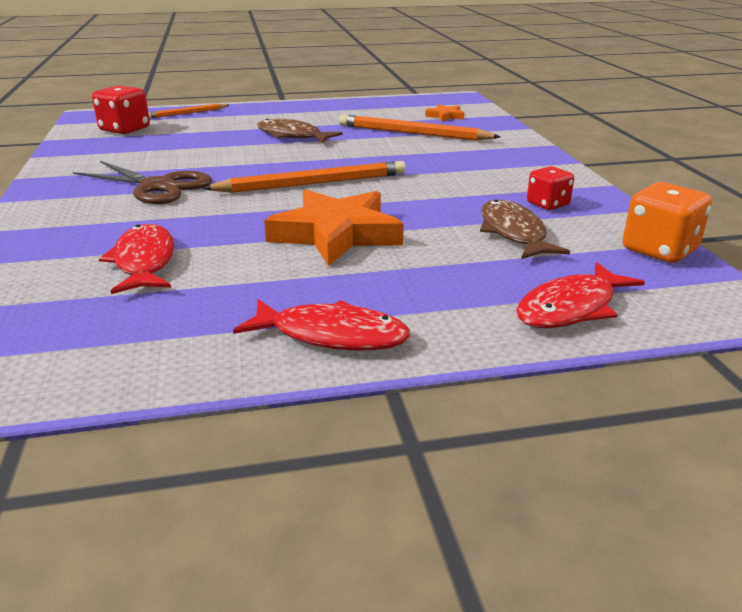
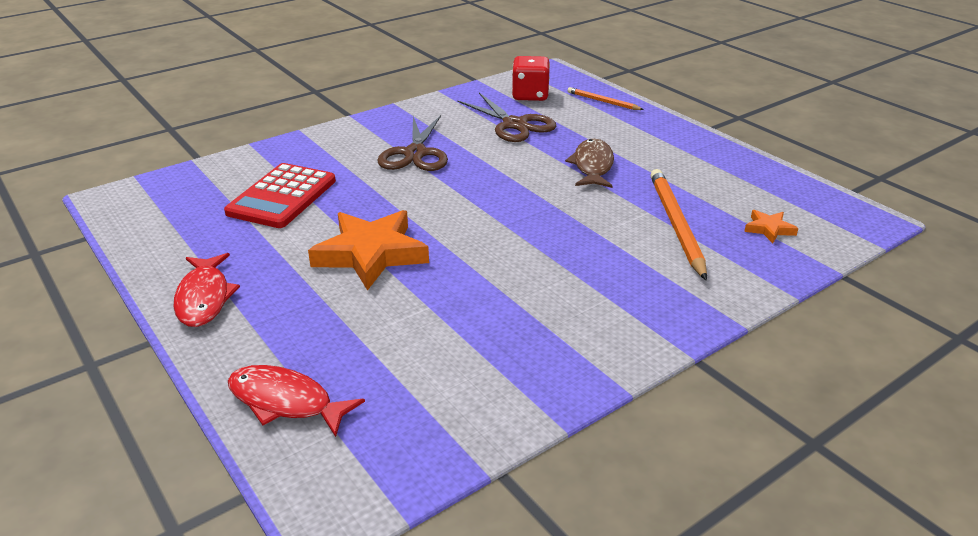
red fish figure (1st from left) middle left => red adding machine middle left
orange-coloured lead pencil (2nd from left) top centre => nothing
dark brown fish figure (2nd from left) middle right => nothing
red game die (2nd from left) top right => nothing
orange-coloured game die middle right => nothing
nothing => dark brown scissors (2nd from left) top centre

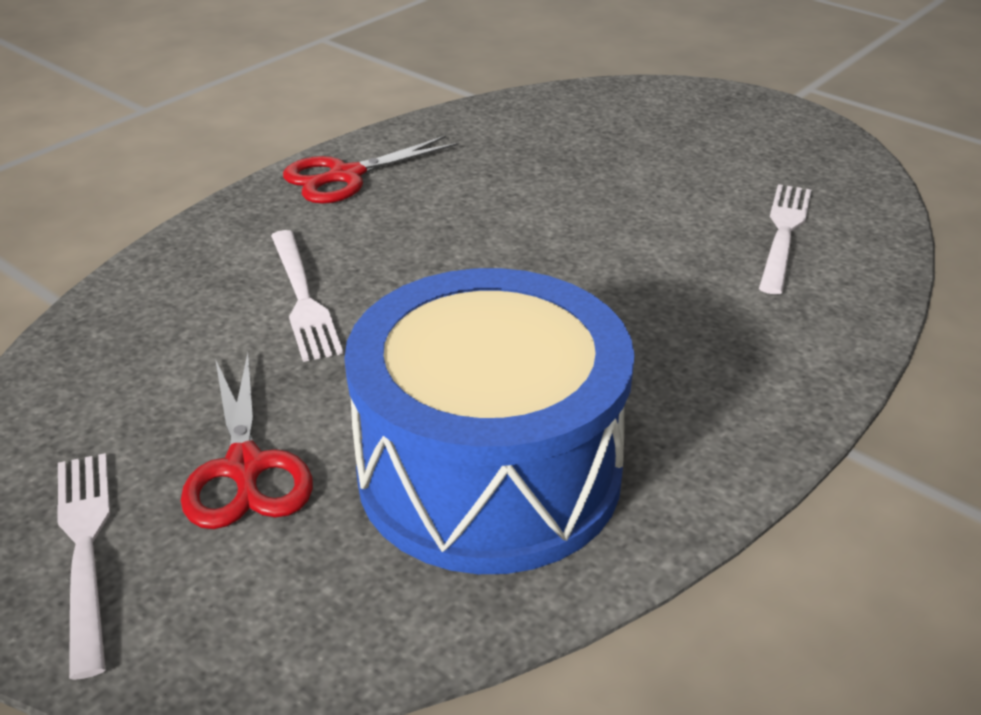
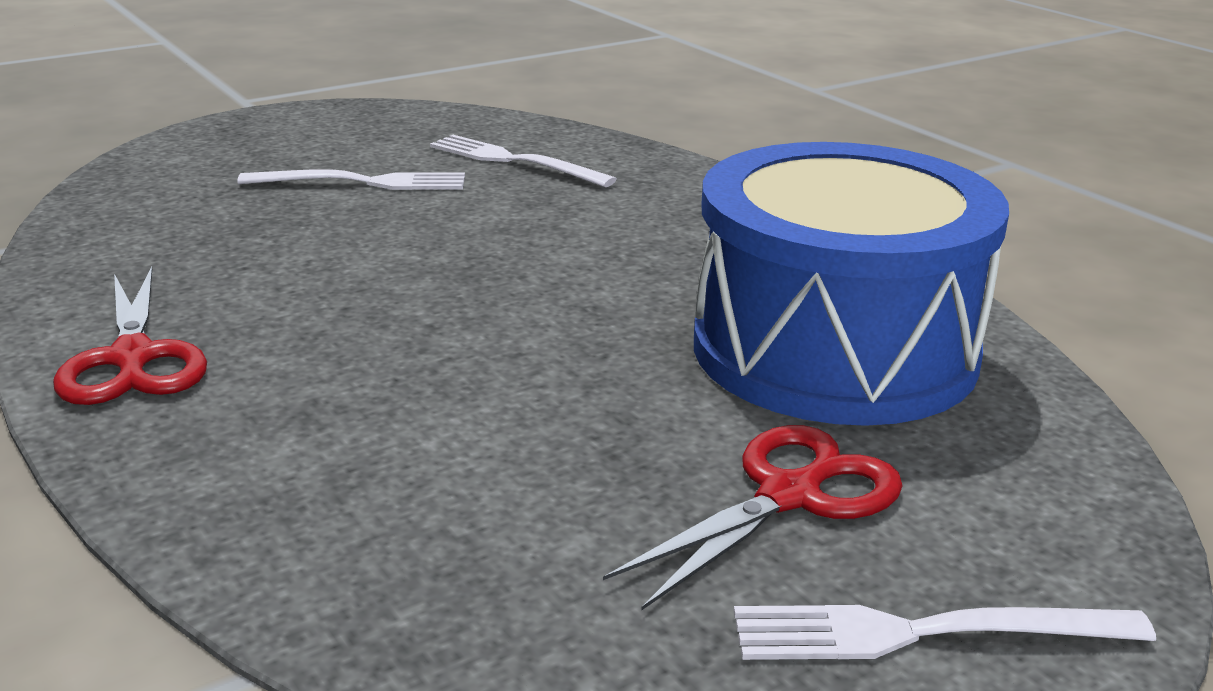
red scissors (1st from left in the first image) middle left => red scissors (2nd from left) bottom centre, 45 degrees counterclockwise
snow-white fork (2nd from left in the first image) middle left => snow-white fork (1st from left) top left, move

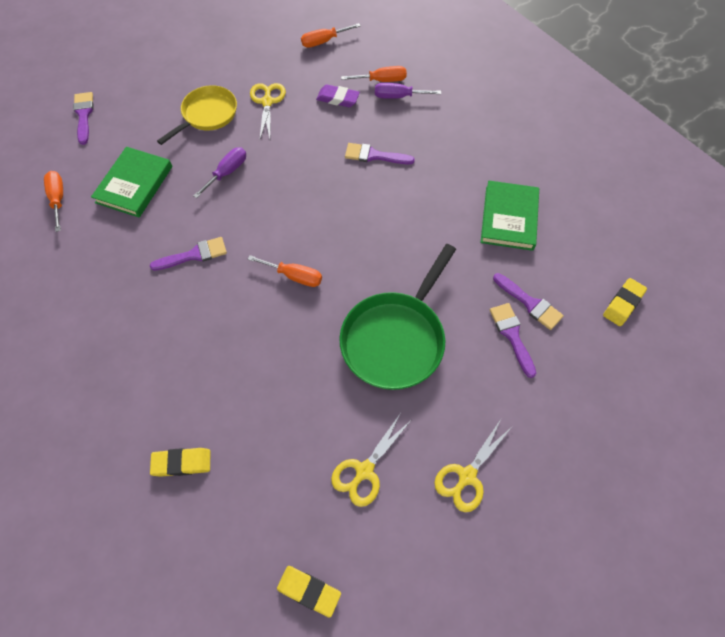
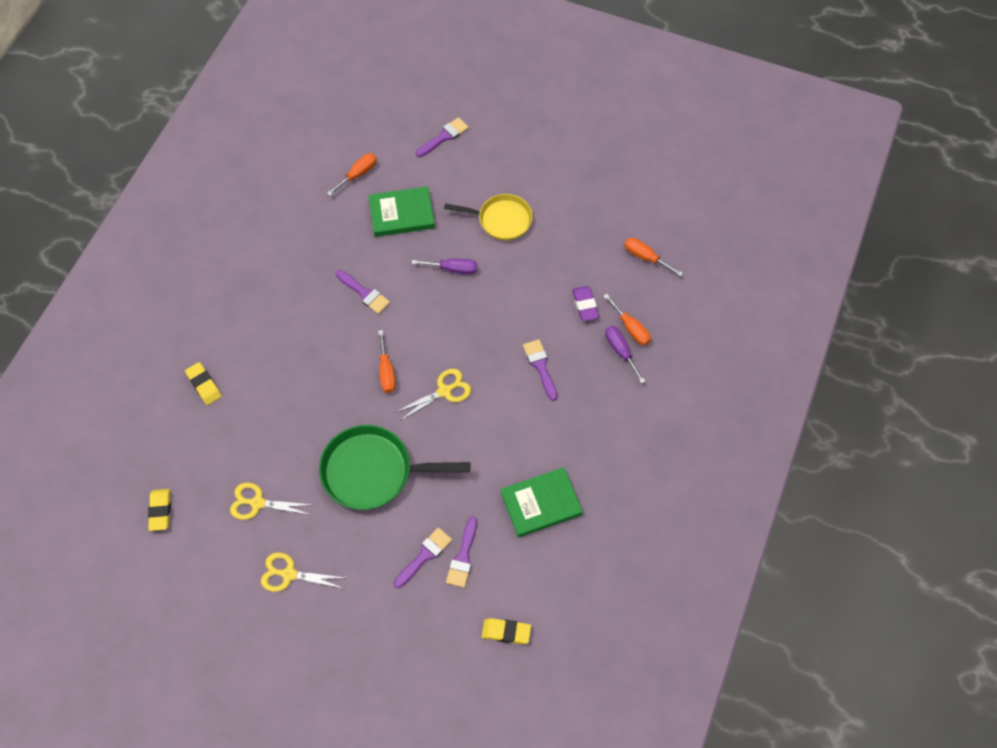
yellow scissors (1st from left in the first image) top centre => yellow scissors (3rd from left) centre, move

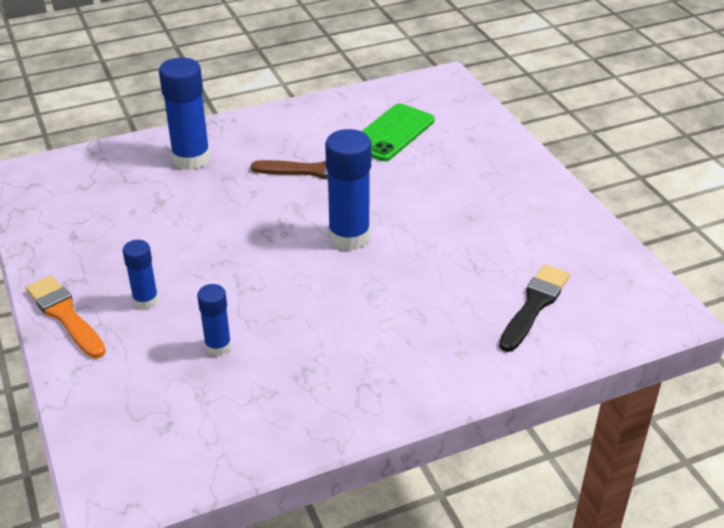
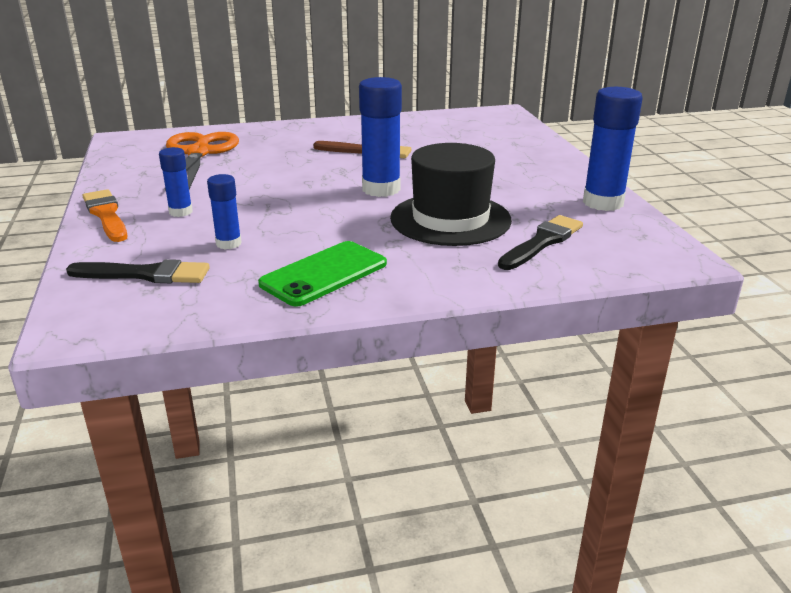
cobalt glue (2nd from left in the first image) top left => cobalt glue (4th from left) top right, move
green phone top centre => green phone centre, move
nothing => ebony brush (1st from left) middle left
nothing => orange-coloured scissors top left
nothing => ebony tall hat top centre

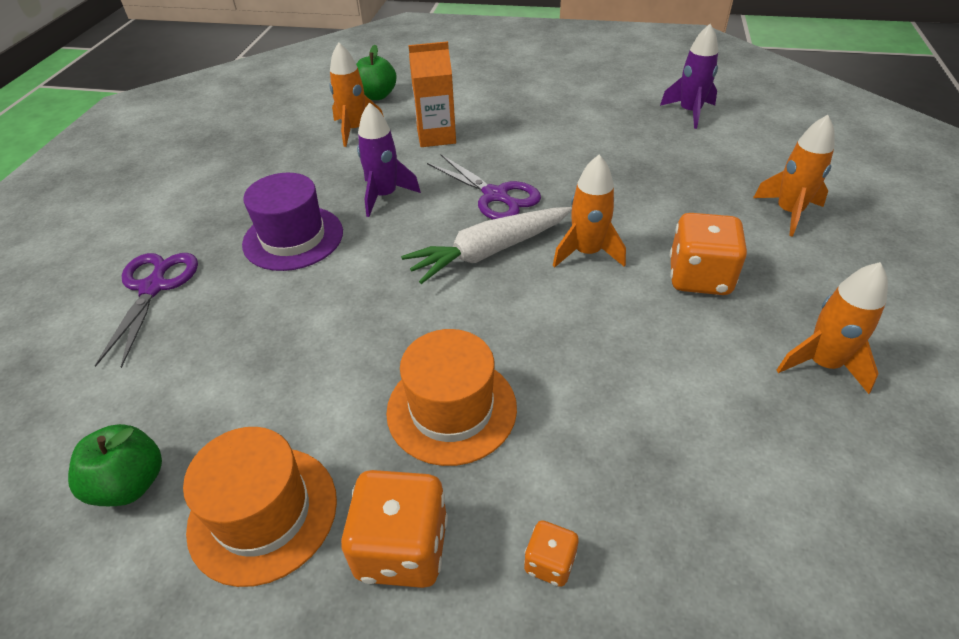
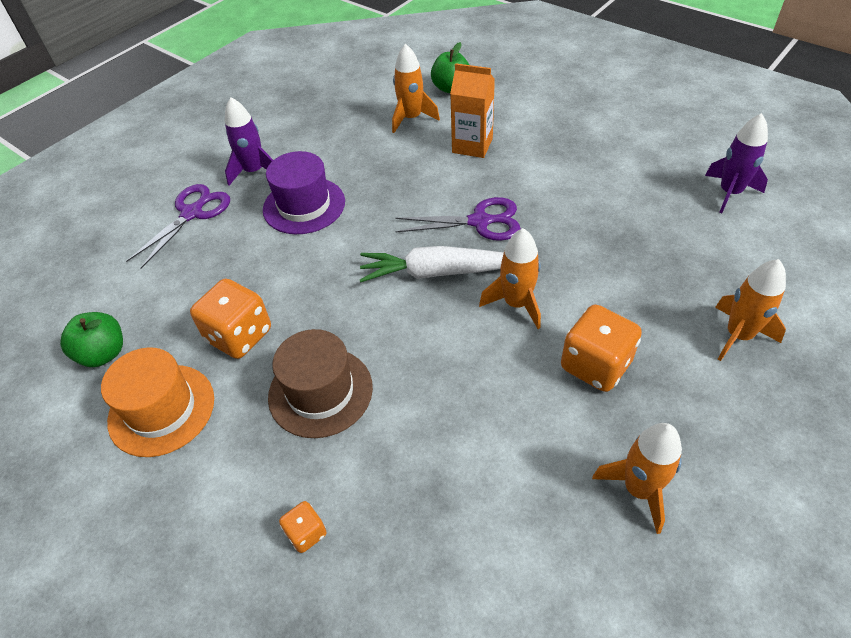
orange-coloured game die (1st from left) bottom centre => orange-coloured game die (1st from left) middle left, move
violet spaceship (1st from left) top centre => violet spaceship (1st from left) top left, move
orange-coloured tall hat (2nd from left) centre => dark brown tall hat centre
violet scissors (2nd from left) top centre => violet scissors (2nd from left) centre, 75 degrees counterclockwise

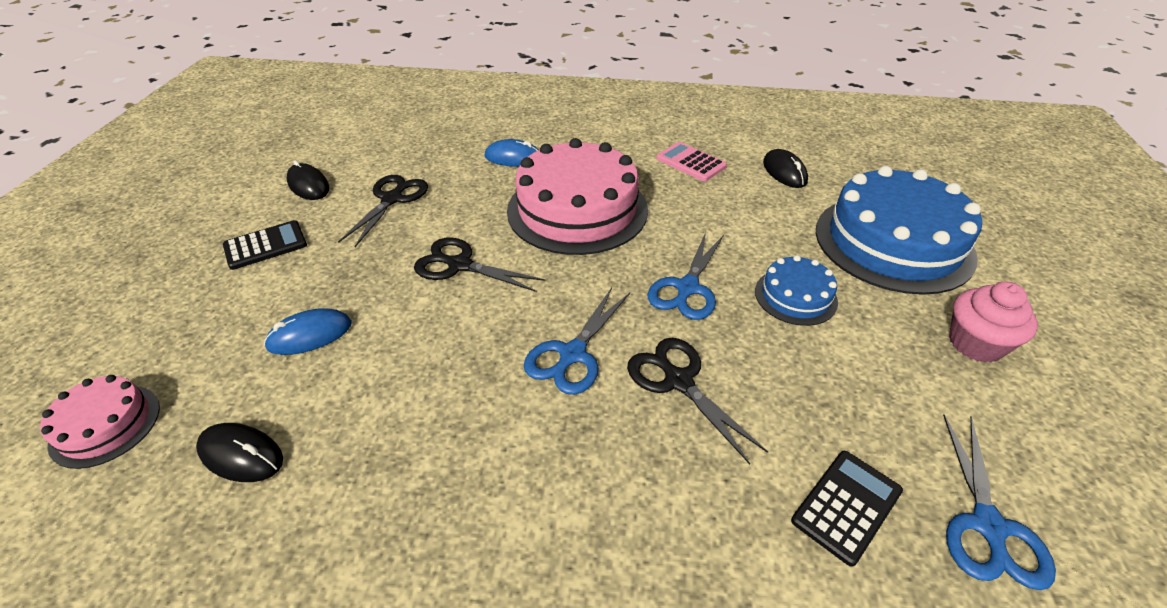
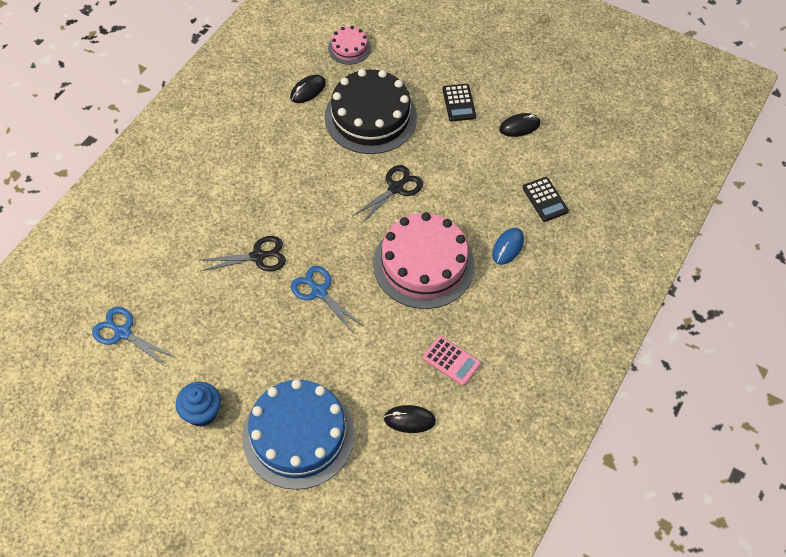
cobalt mouse (1st from left) middle left => ebony layer cake top centre
ebony scissors (1st from left) middle left => nothing
cobalt scissors (1st from left) centre => nothing
rosy adding machine top centre => rosy adding machine centre, 60 degrees clockwise
cobalt layer cake (1st from left) middle right => nothing
ebony adding machine (2nd from left) bottom right => ebony adding machine (2nd from left) middle right, move
rosy muffin middle right => cobalt muffin bottom left

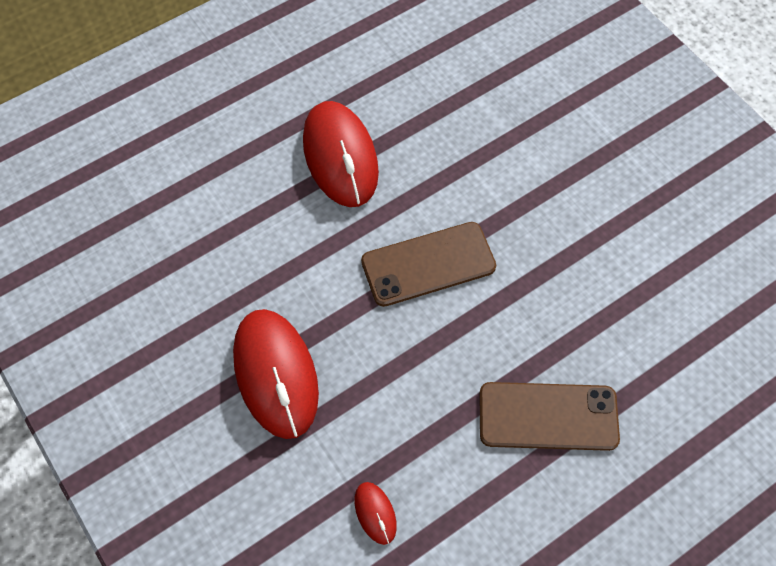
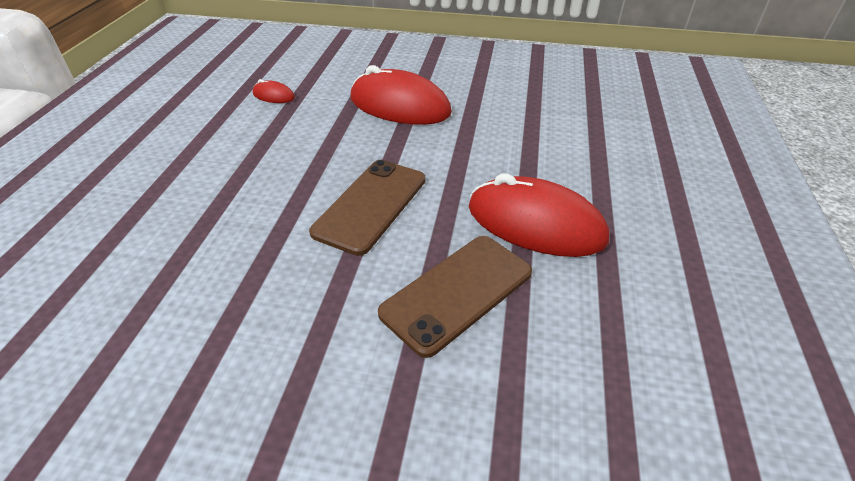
dark brown phone (2nd from left) bottom right => dark brown phone (2nd from left) centre, move

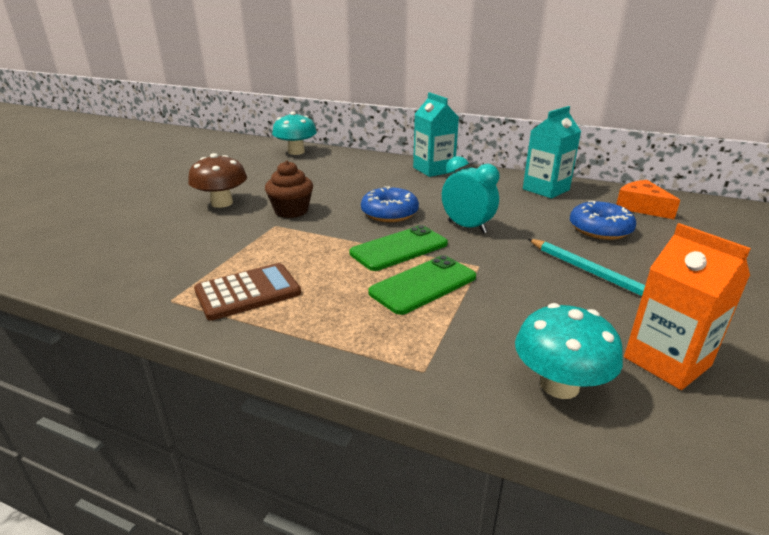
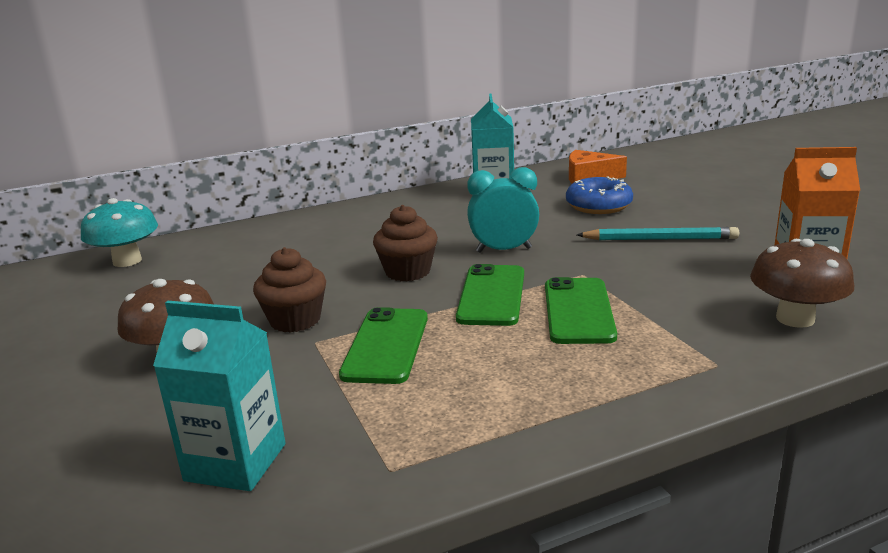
dark brown adding machine middle left => nothing
cobalt glazed donut (1st from left) centre => dark brown muffin (2nd from left) centre
teal juice carton (1st from left) top centre => teal juice carton (1st from left) bottom left, move
teal mushroom (2nd from left) middle right => dark brown mushroom (2nd from left) middle right
nothing => green phone (1st from left) centre

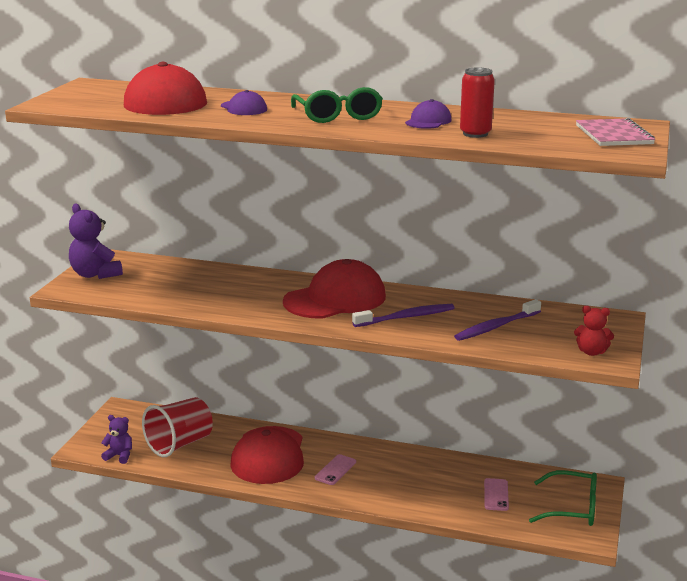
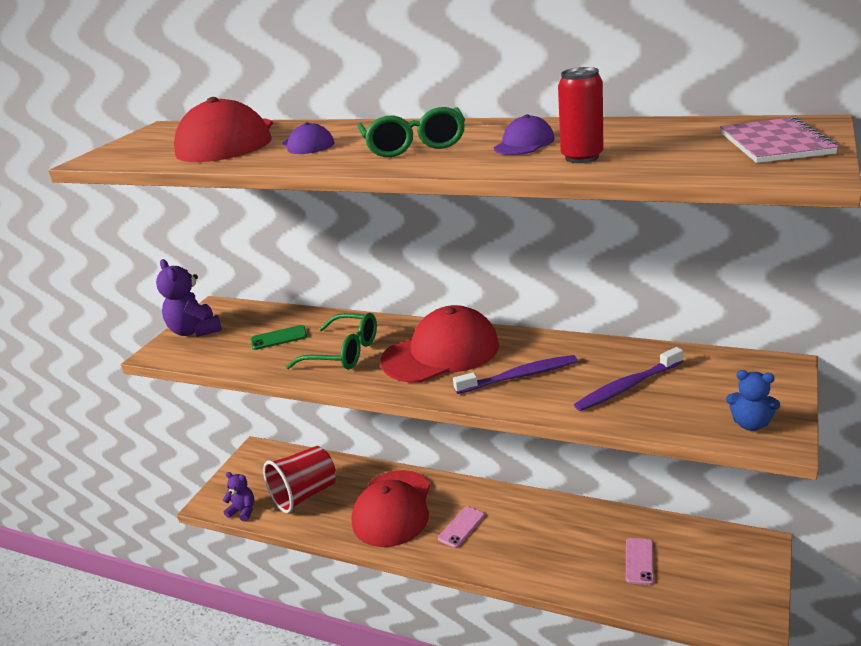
green spectacles (2nd from left in the first image) bottom right => green spectacles (1st from left) centre, move
red teddy middle right => cobalt teddy middle right
nothing => green phone middle left

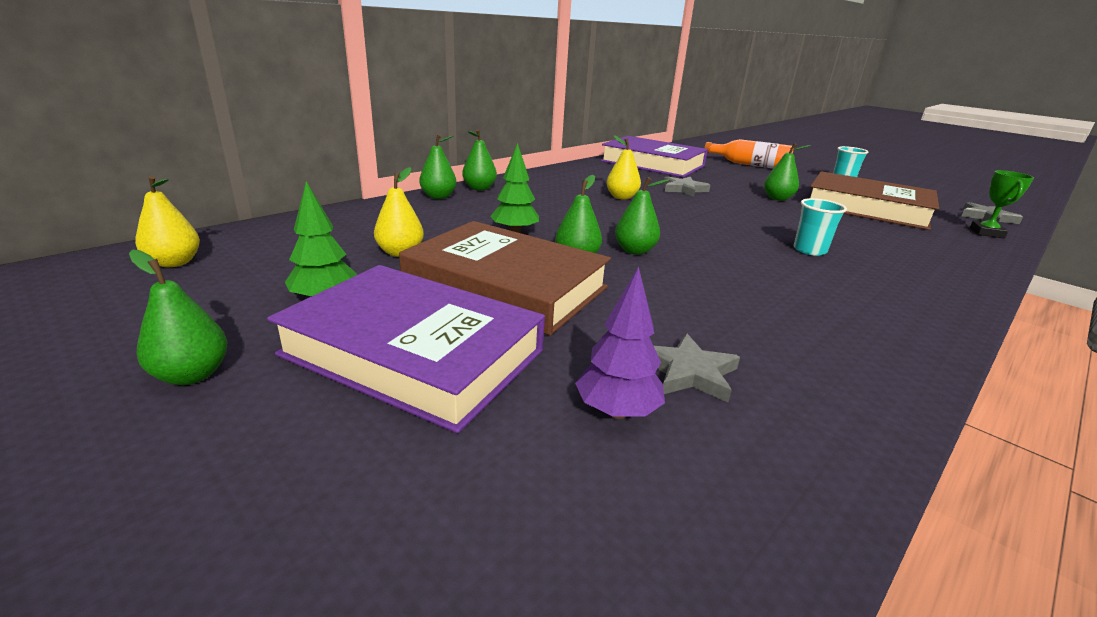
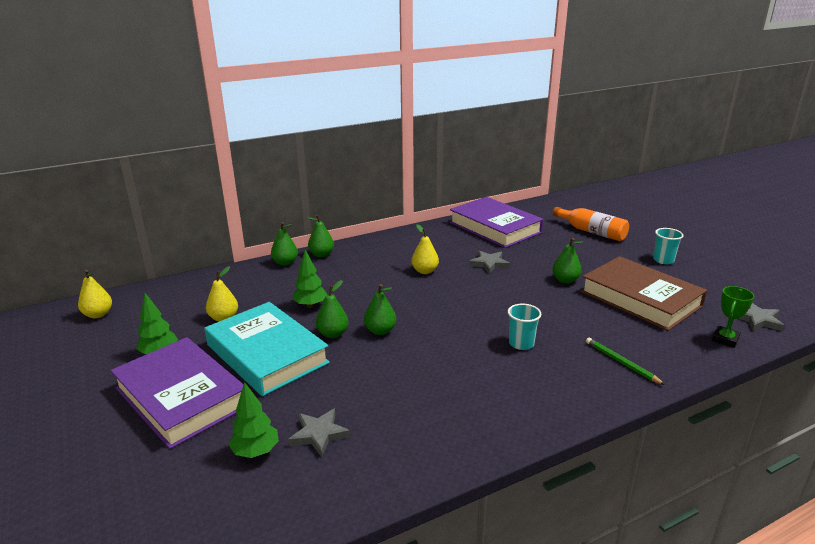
green pear fruit (1st from left) middle left => nothing
dark brown book (1st from left) centre => teal book middle left
violet toy tree centre => green toy tree (2nd from left) bottom left
nothing => green lead pencil middle right

